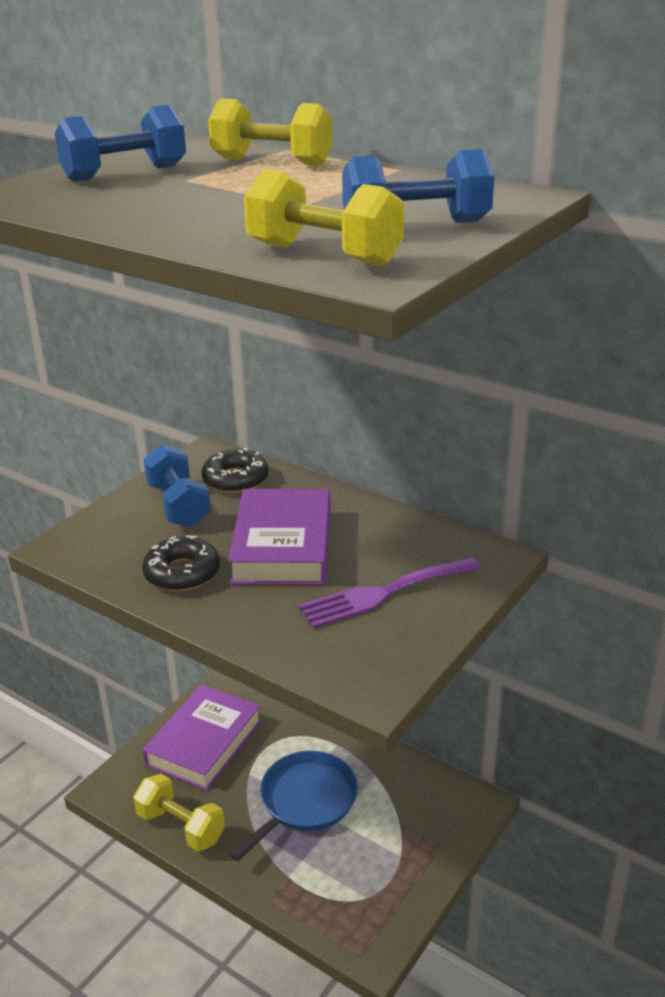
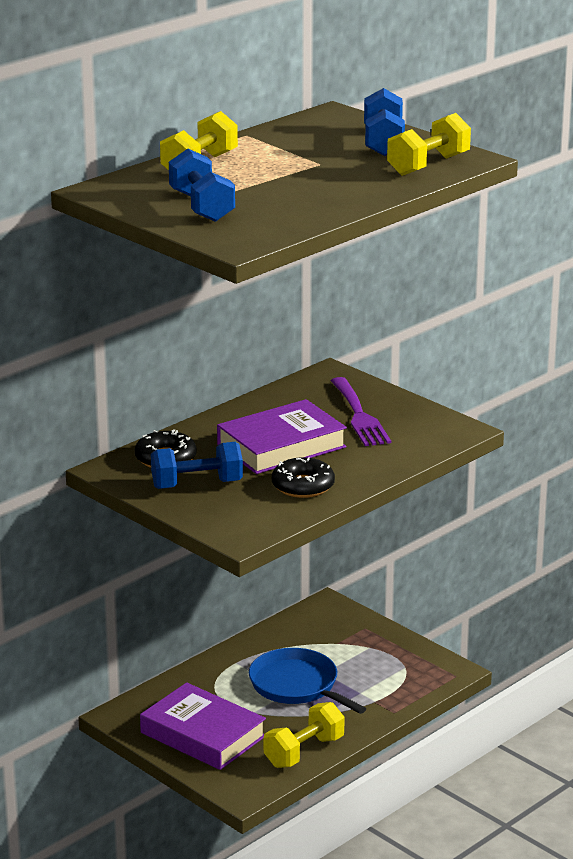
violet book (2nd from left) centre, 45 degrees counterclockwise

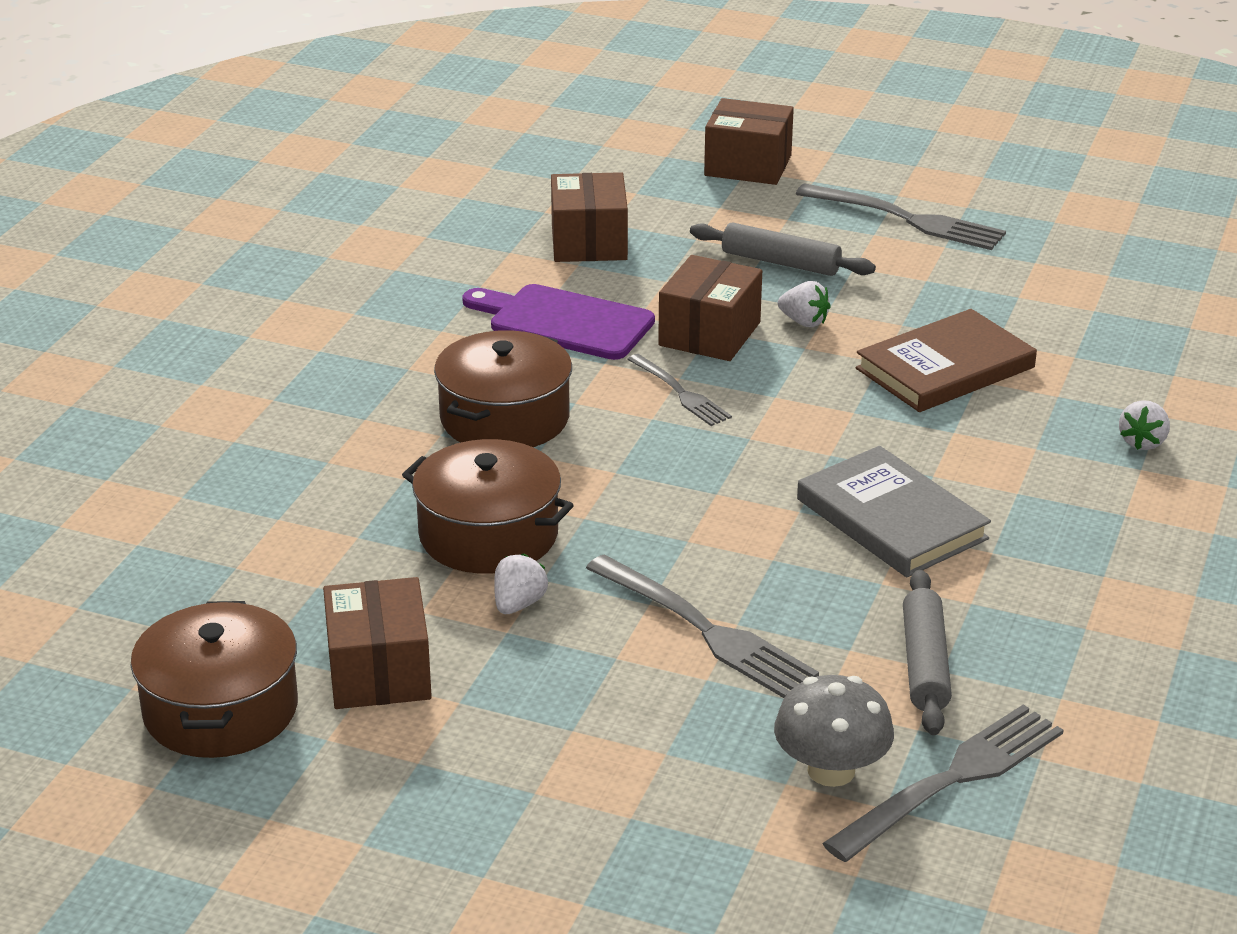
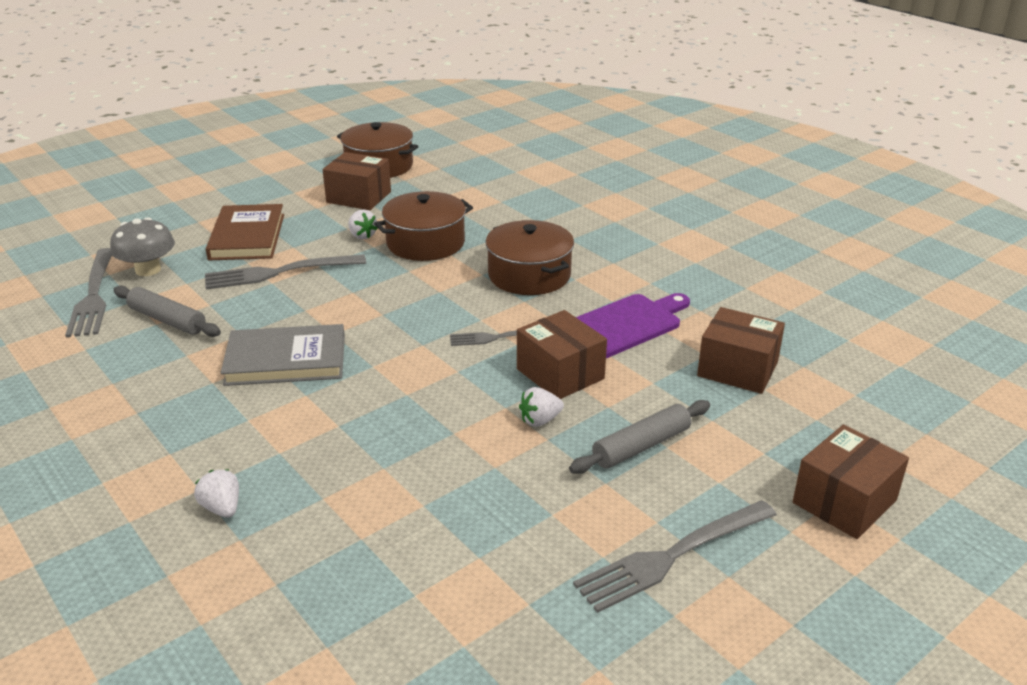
dark brown book middle right => dark brown book middle left, move

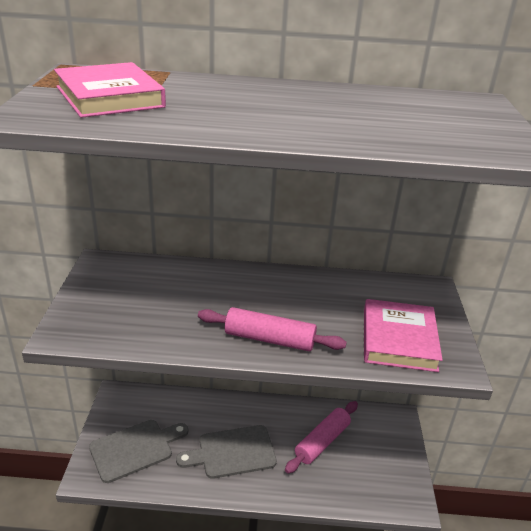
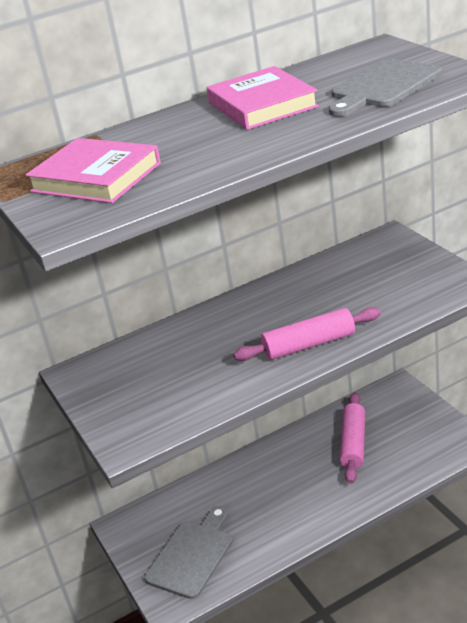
grey cutting board (2nd from left) bottom centre => grey cutting board (2nd from left) top right, move
rosy book (2nd from left) middle right => rosy book (2nd from left) top centre, move

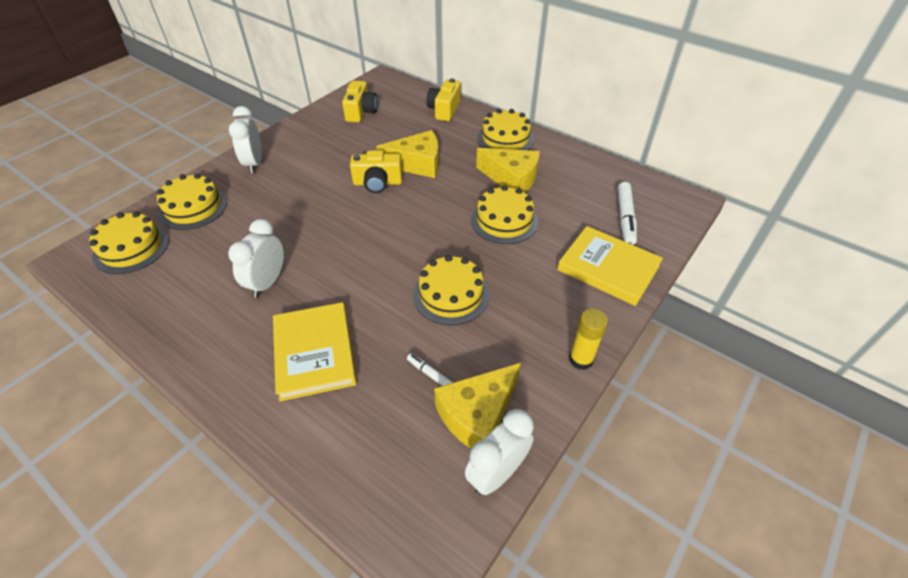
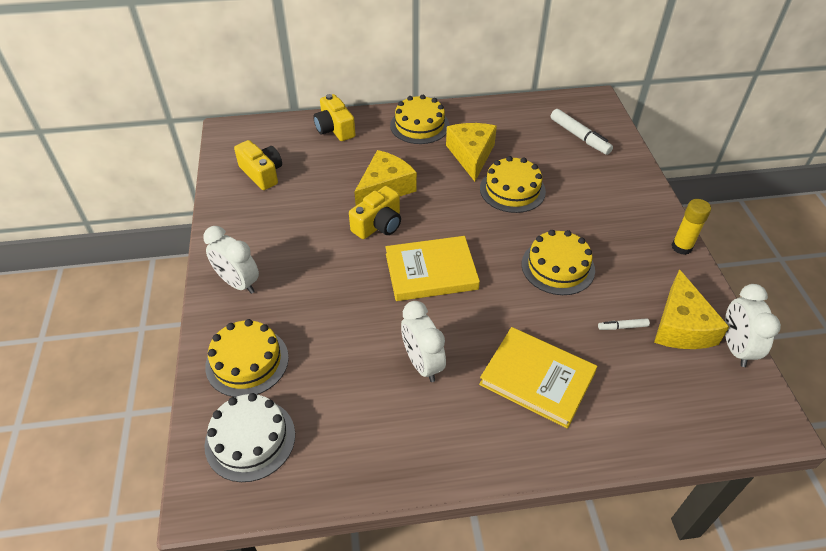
yellow layer cake (1st from left) middle left => snow-white layer cake bottom left
yellow cheese (3rd from left in the first image) top centre => yellow cheese (2nd from left) top centre, 75 degrees counterclockwise
yellow book (2nd from left in the first image) middle right => yellow book (1st from left) centre, move

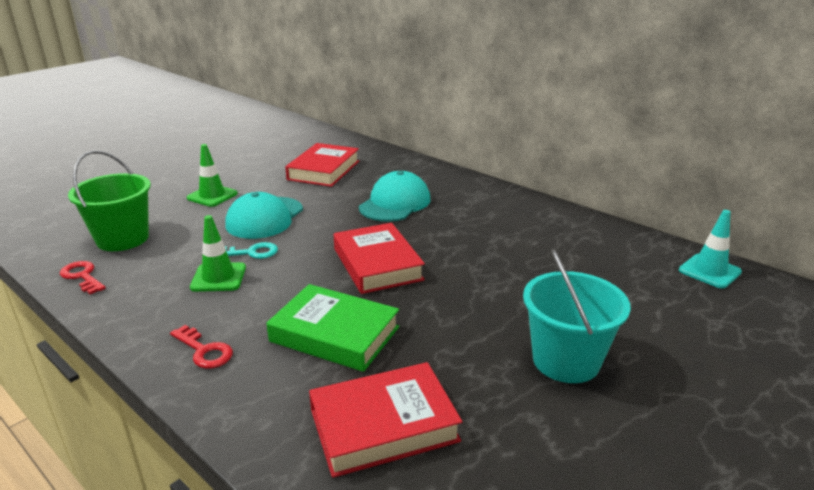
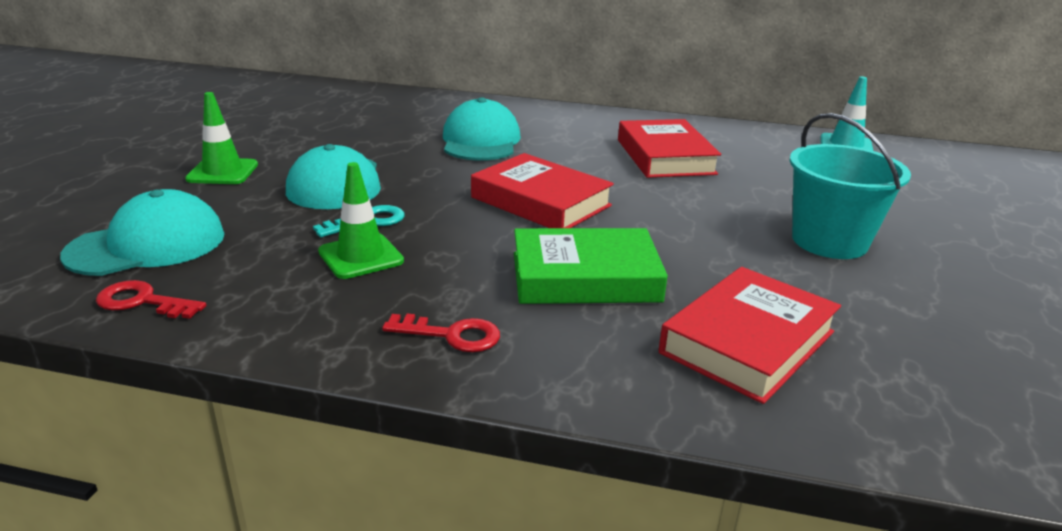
green sand bucket middle left => teal cap (1st from left) middle left
red book (1st from left in the first image) centre => red book (2nd from left) top centre, move

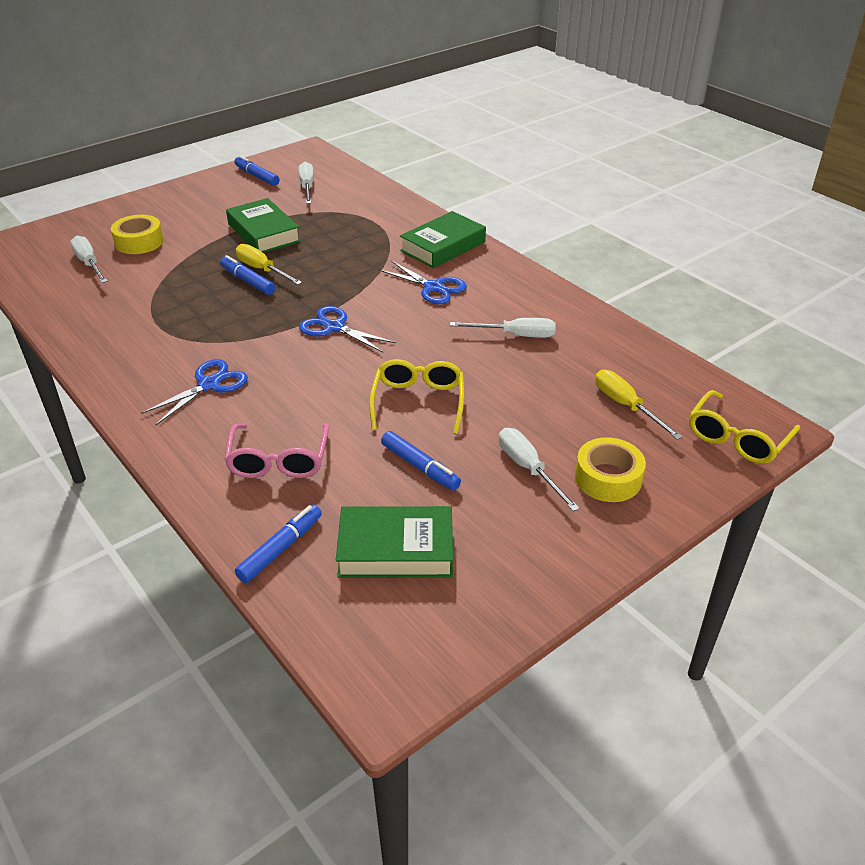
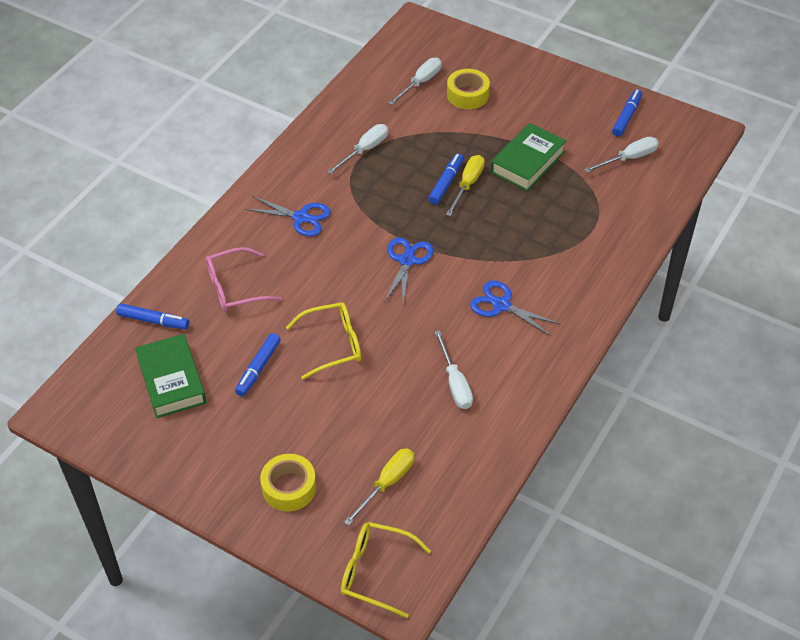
cobalt scissors (3rd from left) top centre => cobalt scissors (3rd from left) centre, 105 degrees clockwise
green book (3rd from left) top centre => nothing
snow-white screwdriver (4th from left in the first image) centre => snow-white screwdriver (1st from left) top centre, move

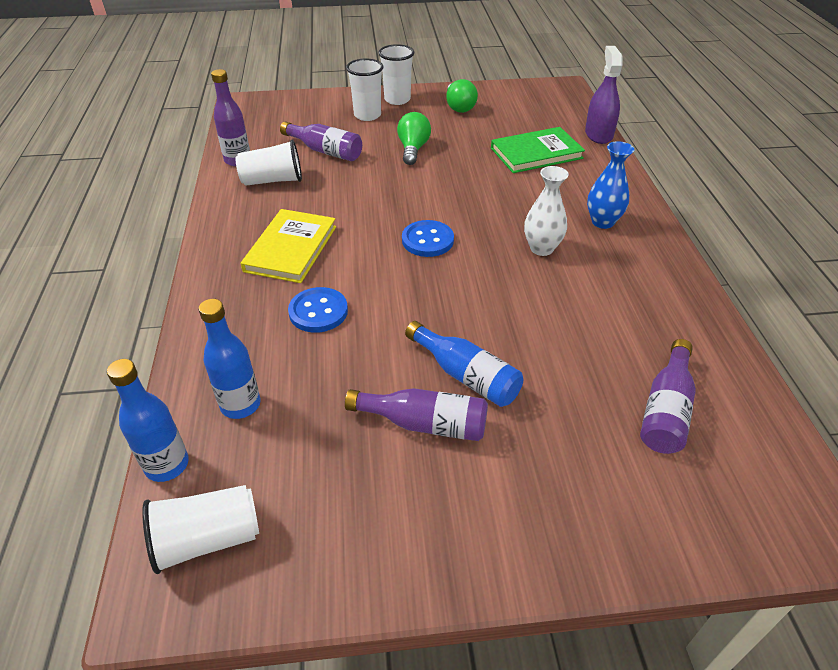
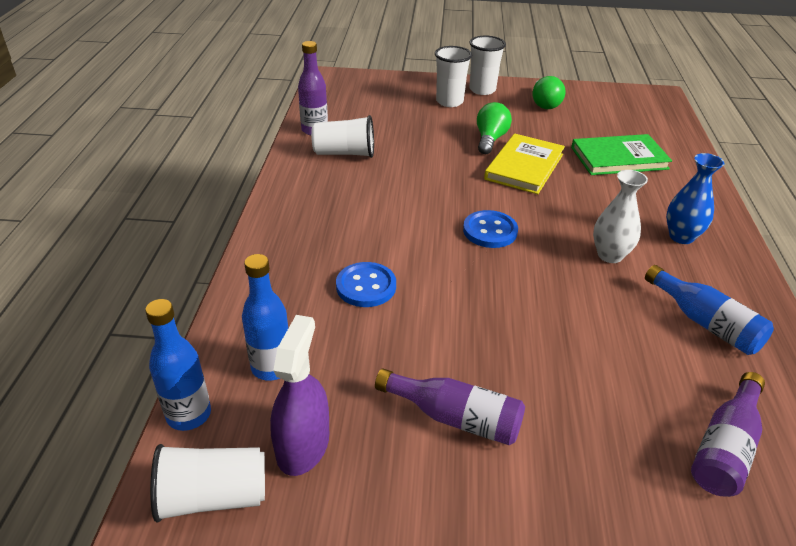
yellow book centre => yellow book top centre, move
violet drink bottle (2nd from left) top centre => nothing
cobalt drink bottle (3rd from left) centre => cobalt drink bottle (3rd from left) middle right, move
violet spray cleaner top right => violet spray cleaner bottom centre, move

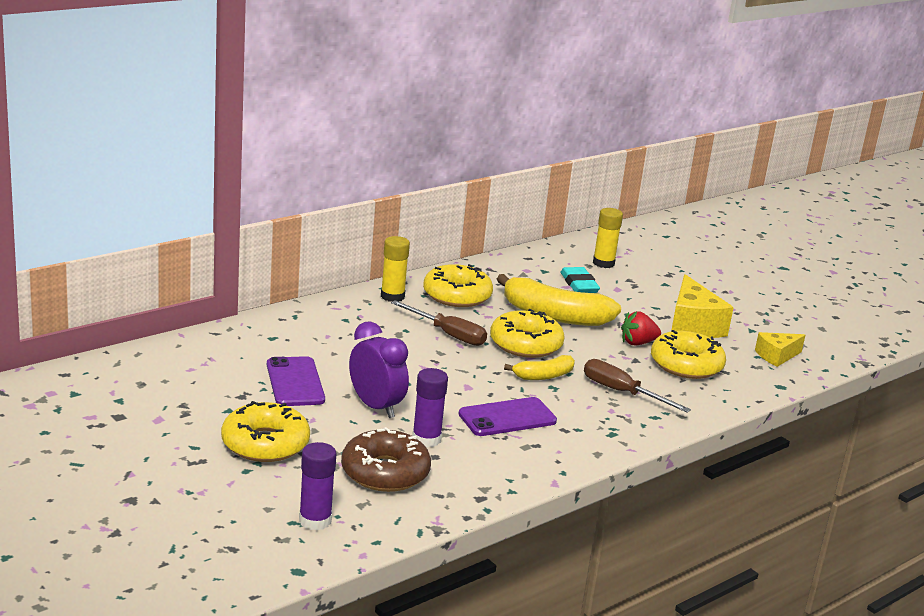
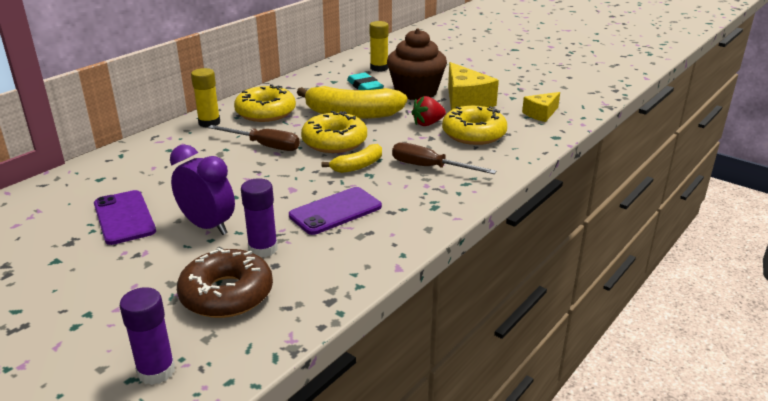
yellow glazed donut (1st from left) bottom left => nothing
nothing => dark brown muffin top centre

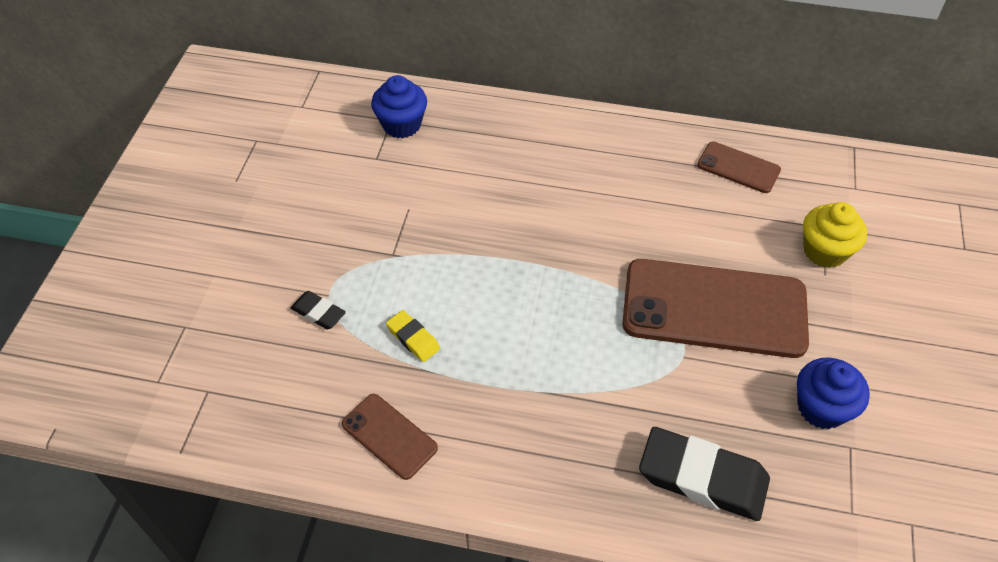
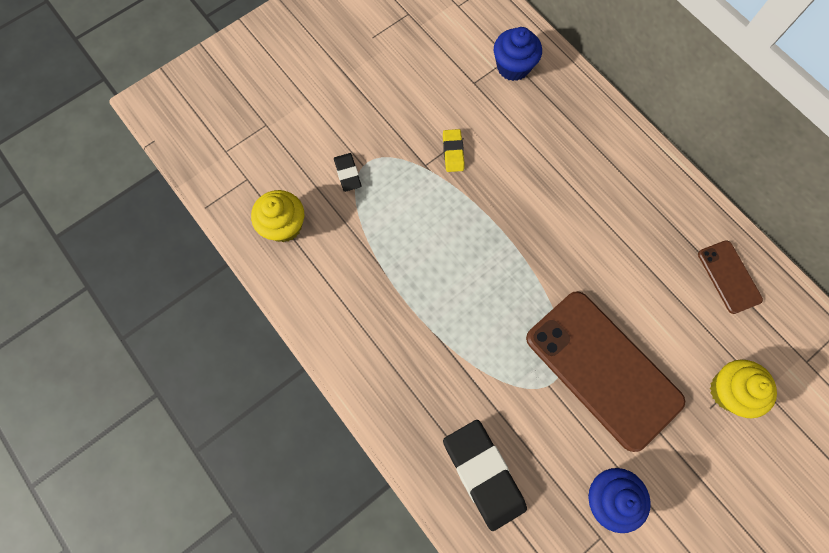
dark brown phone (1st from left) bottom centre => nothing
yellow pencil eraser centre => yellow pencil eraser top centre, move
nothing => yellow muffin (1st from left) centre

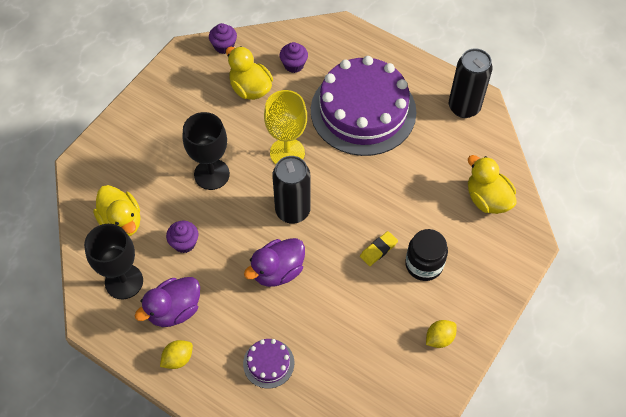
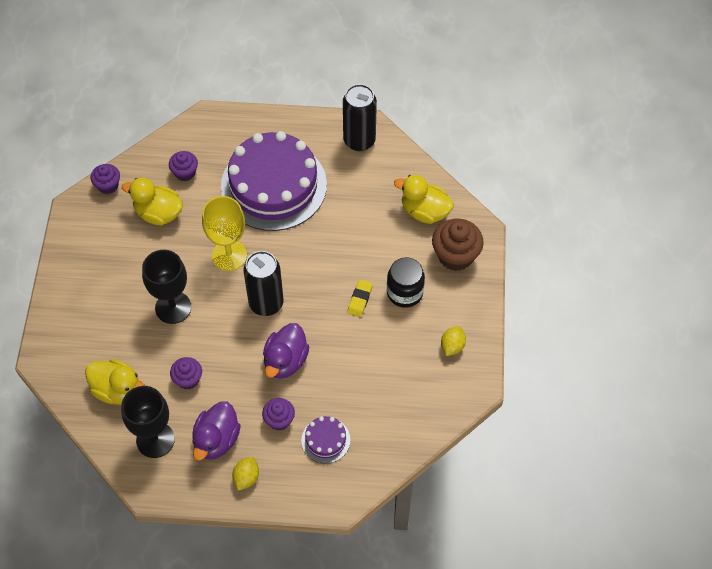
nothing => violet muffin (4th from left) bottom centre
nothing => dark brown muffin centre

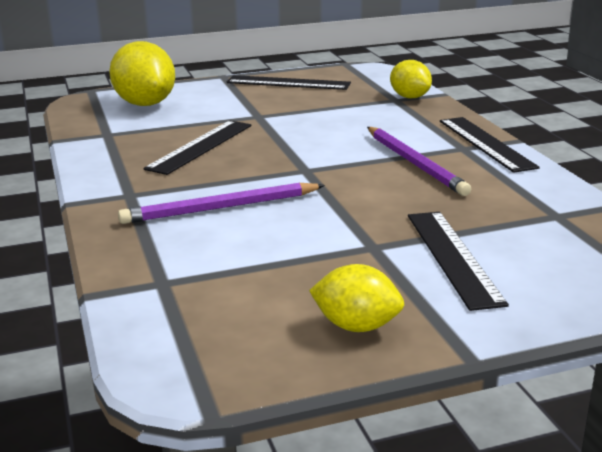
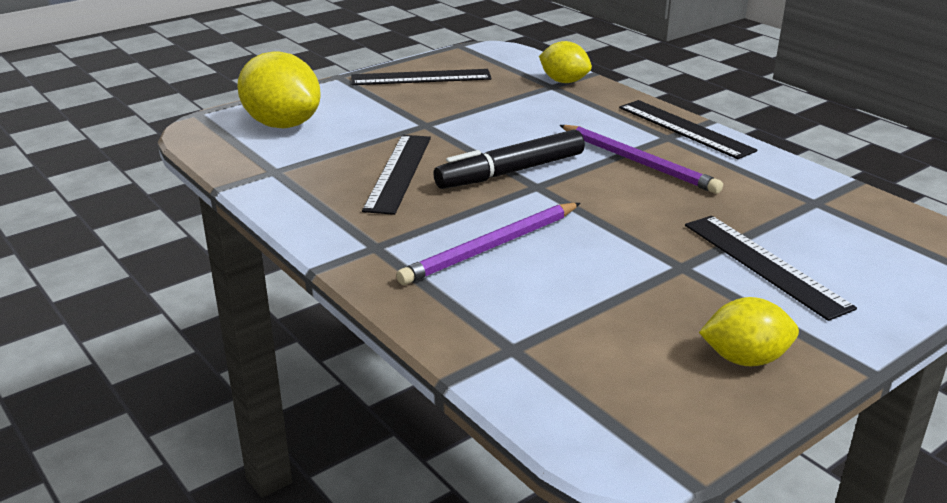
nothing => ebony marker pen top centre

